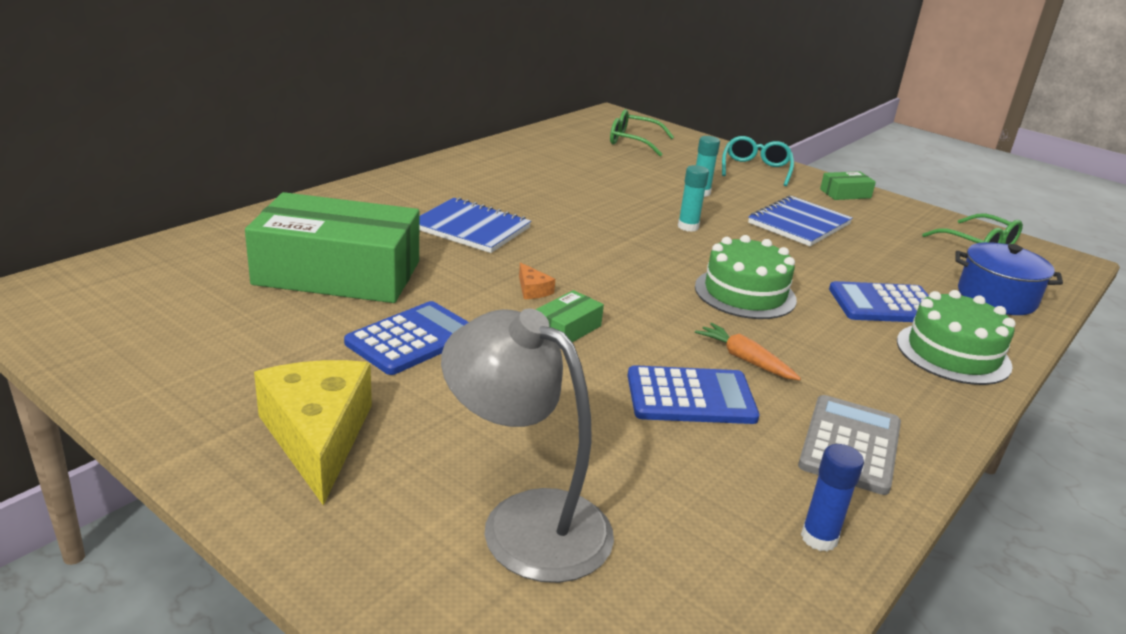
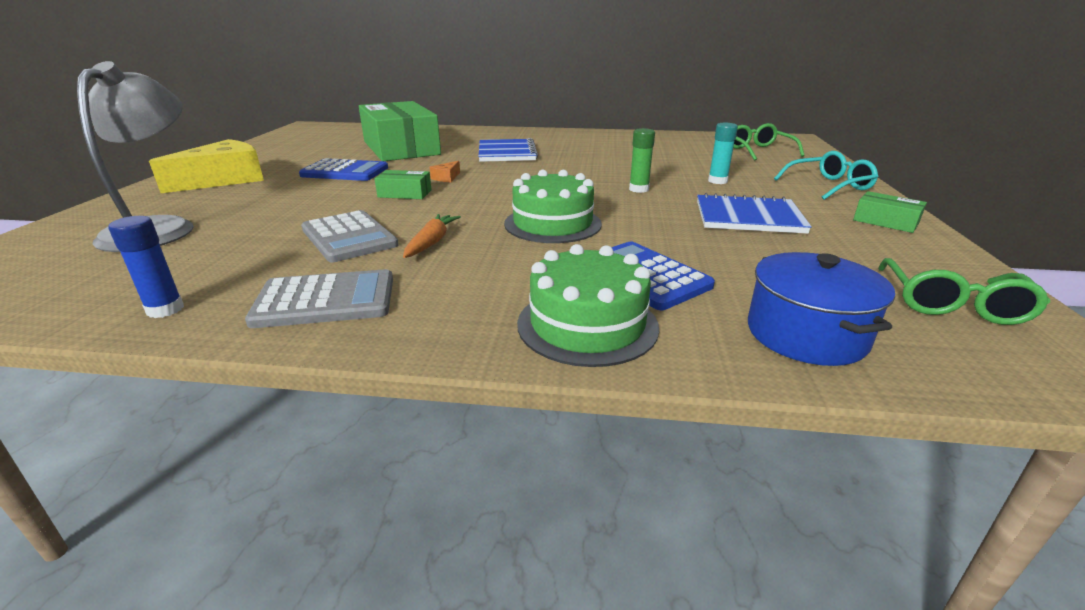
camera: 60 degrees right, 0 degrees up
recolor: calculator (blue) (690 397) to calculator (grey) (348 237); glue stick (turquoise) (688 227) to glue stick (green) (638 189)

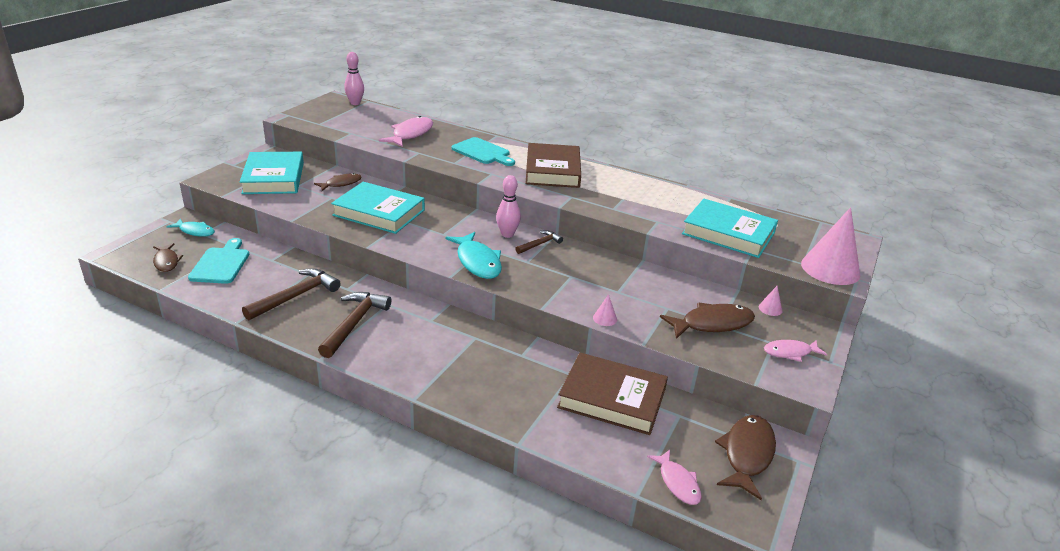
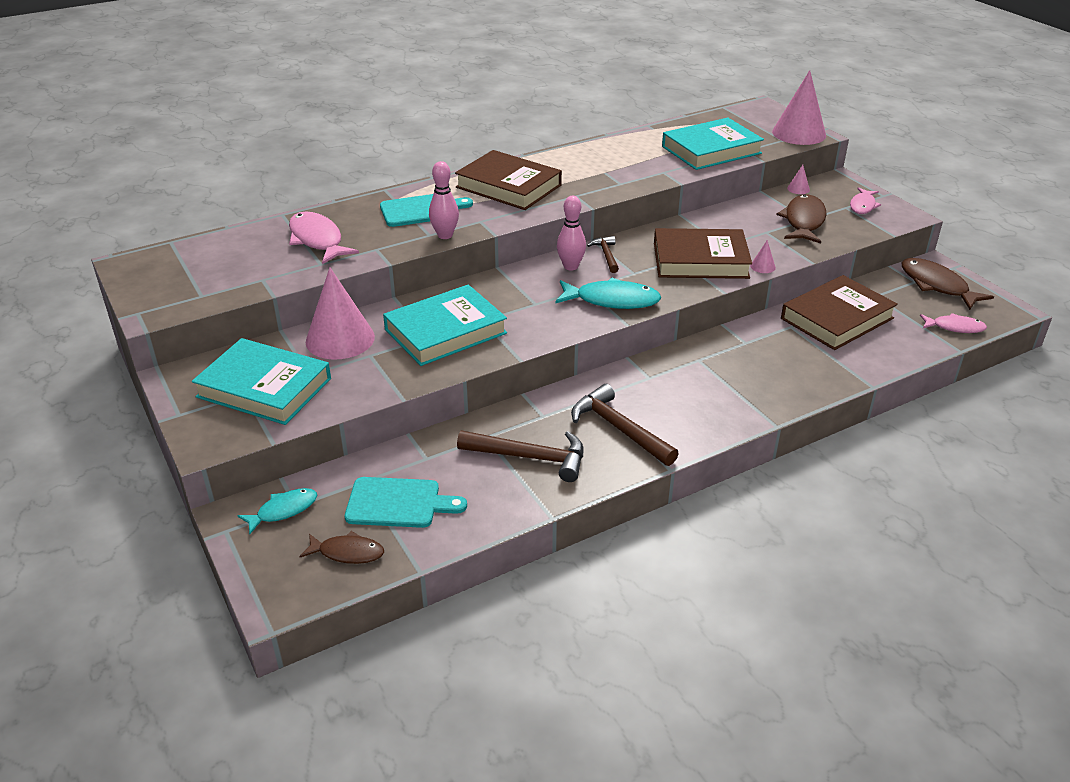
camera: 55 degrees left, 5 degrees up
insert: book (brown) (700 260)
move: bowling pin (pink) (355 103) to (445 235)
replace: fish (brown) (341 184) to cone (pink) (340 339)
rotate: cutting board (turquoise) (221 264) = (398 503) 150 degrees clockwise; hammer (brown) (296 296) = (530 457) 120 degrees clockwise

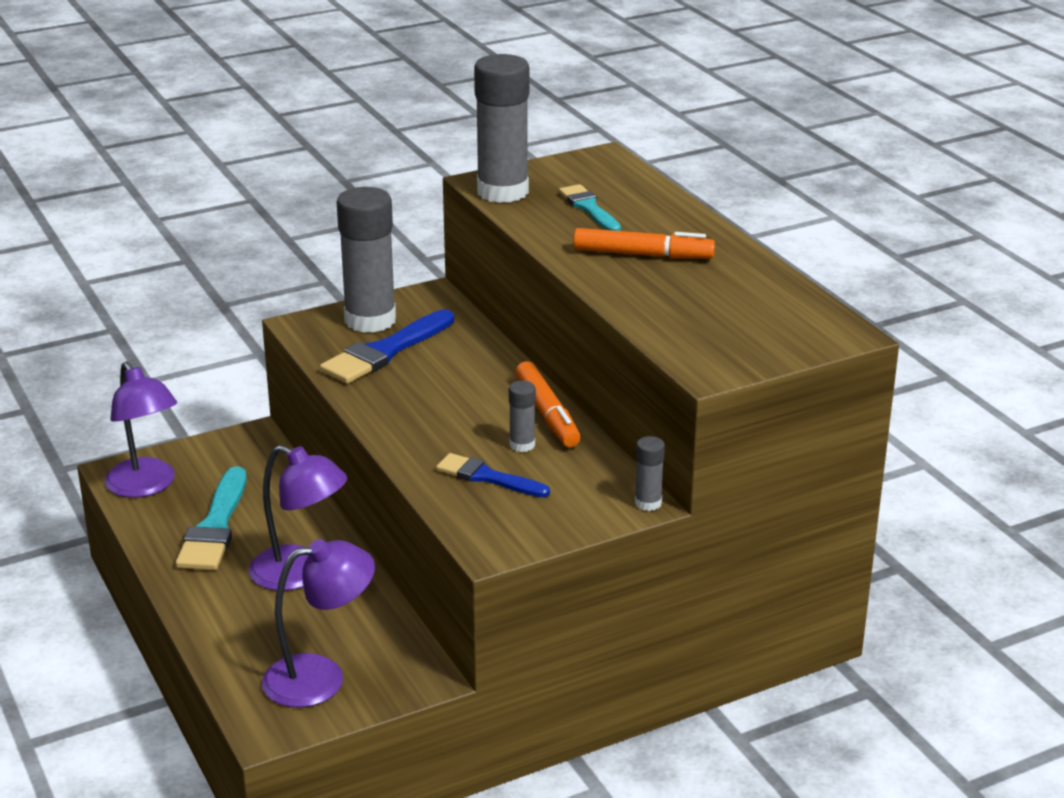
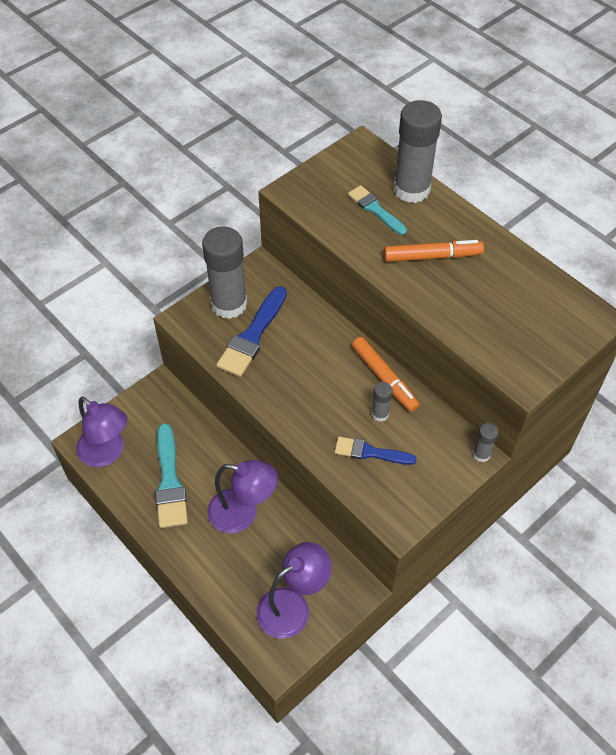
camera: 15 degrees left, 25 degrees up
move: glue stick (grey) (502 192) to (411 189)

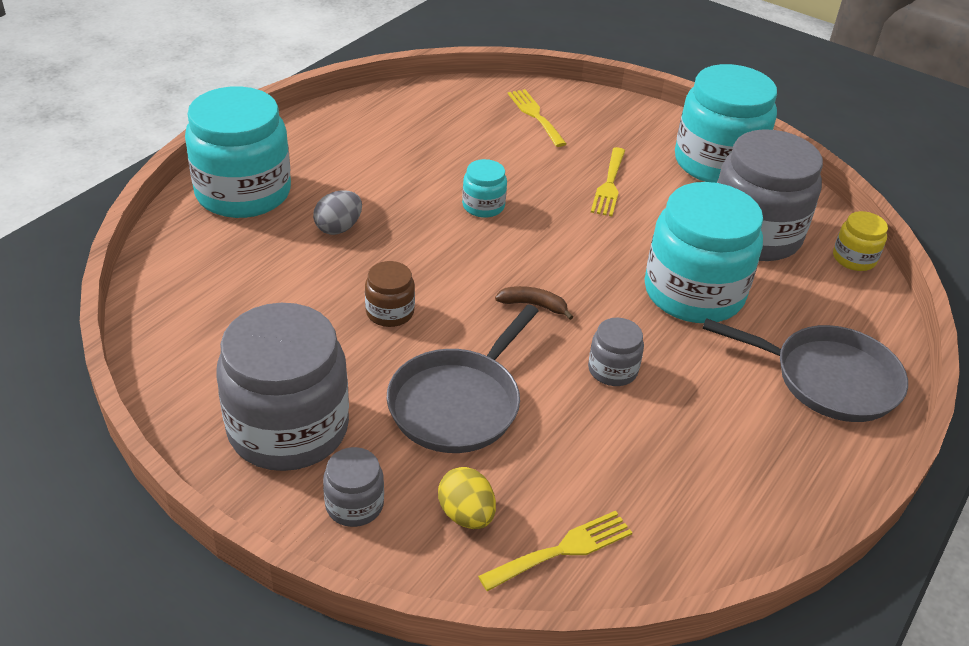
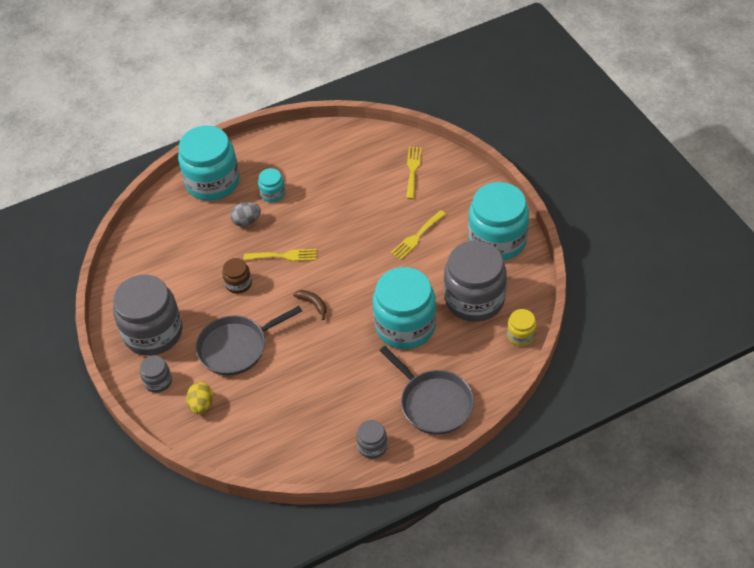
camera: 35 degrees right, 10 degrees up
move: jar (turquoise) (483 206) to (273 193); fork (yellow) (563 549) to (284 256); jar (grey) (612 370) to (372 446)

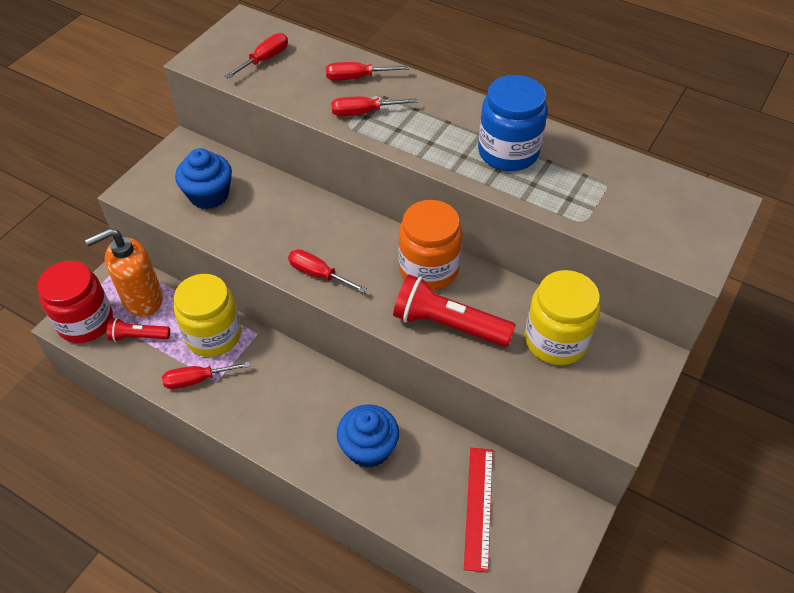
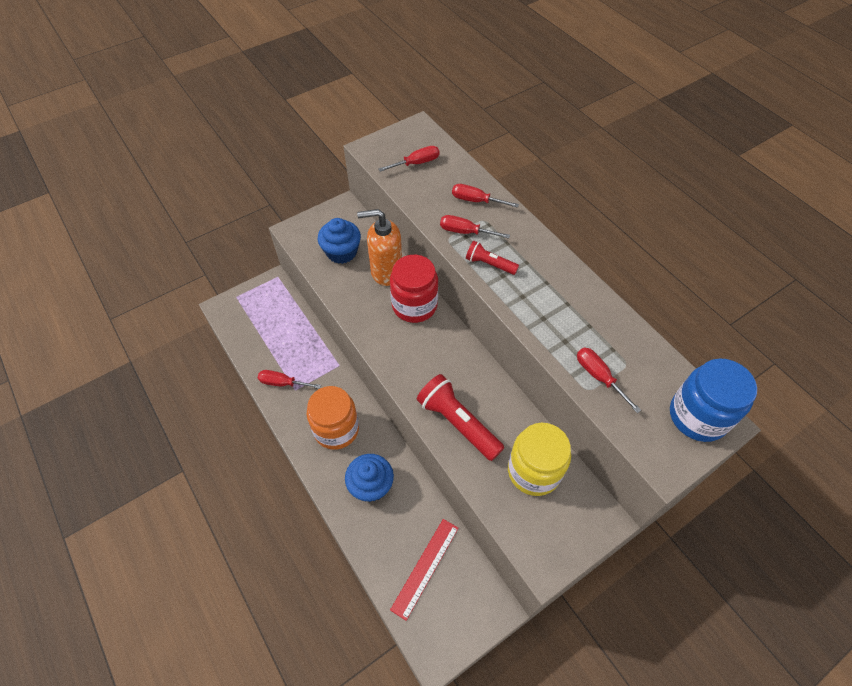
camera: 25 degrees right, 5 degrees up
delete: jar (yellow) (213 335)
move: jar (red) (85 322) to (414 305); soap dispenser (orange) (142 299) to (386 271); flashlight (red) (138 336) to (489 264); screwdriver (red) (318 274) to (599 376); jar (orange) (428 269) to (336 429); jar (blue) (508 152) to (697 416)

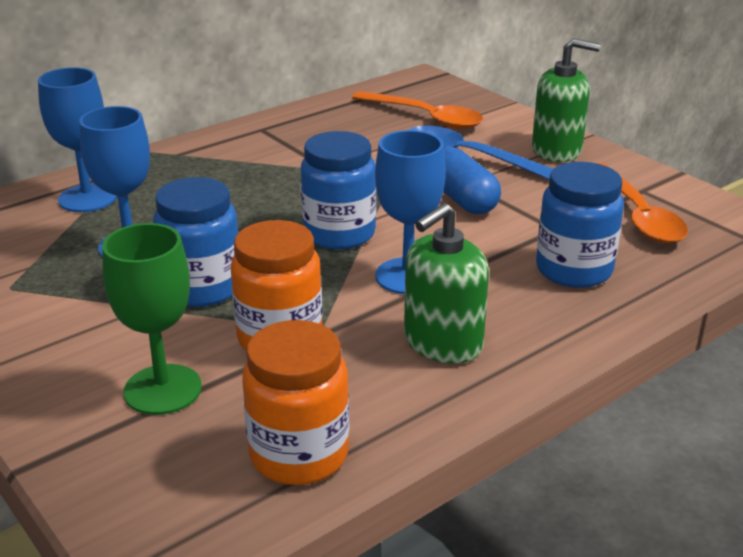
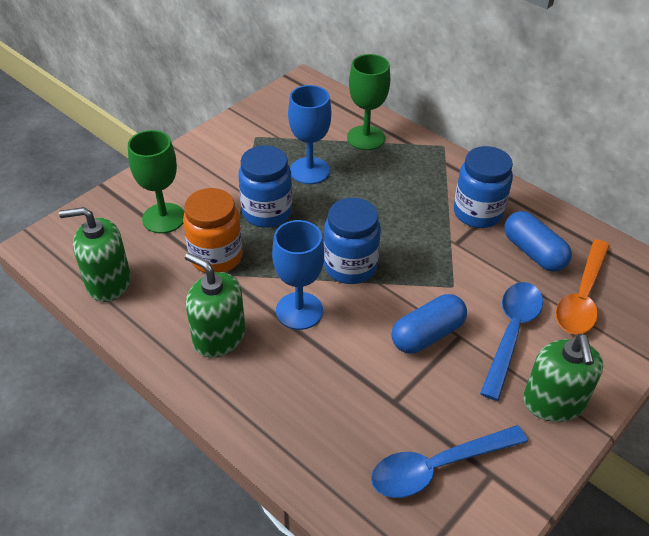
camera: 80 degrees right, 15 degrees up
insert: capsule (blue) (533 252)
move: jar (blue) (573 270) to (477 213)
replace: jar (orange) (299 455) to soap dispenser (green) (108 282)
recolor: goblet (blue) (87 198) to goblet (green) (366 138); spoon (orange) (638 215) to spoon (blue) (436 467)

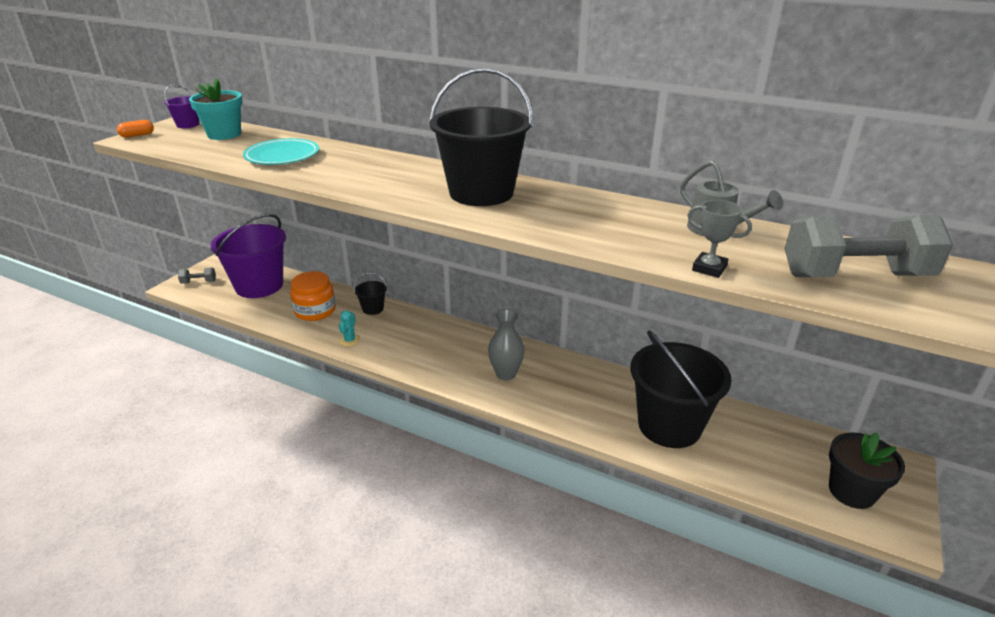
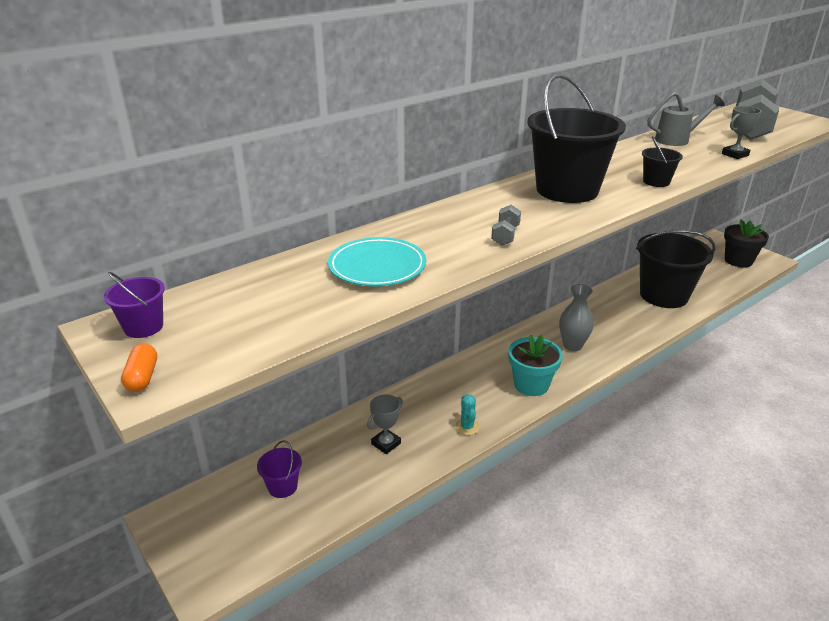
camera: 65 degrees left, 0 degrees up
move: dumbbell (grey) (199 282) to (505 235); flower pot (turquoise) (224 134) to (531 385); bucket (black) (373 309) to (656 182)
replace: jar (orange) (315 311) to trophy (grey) (386 444)
rotate: cactus (turquoise) (350 340) = (467 427) 45 degrees clockwise
resize: bucket (purple) (259 286) = (282 486) x0.43

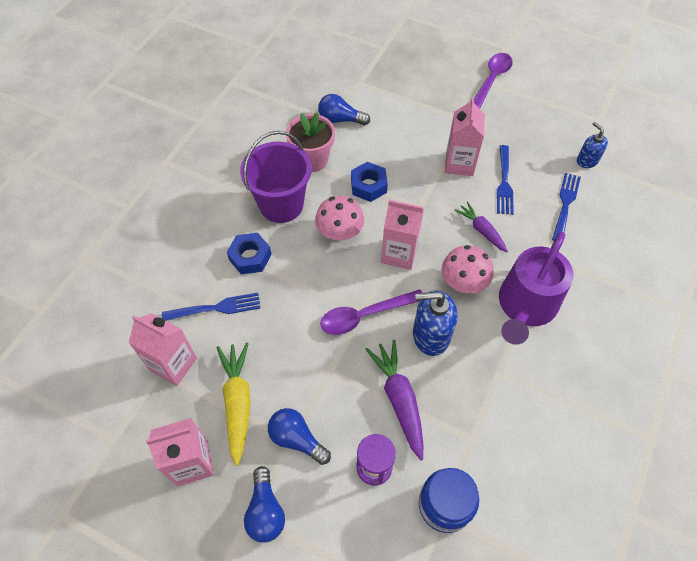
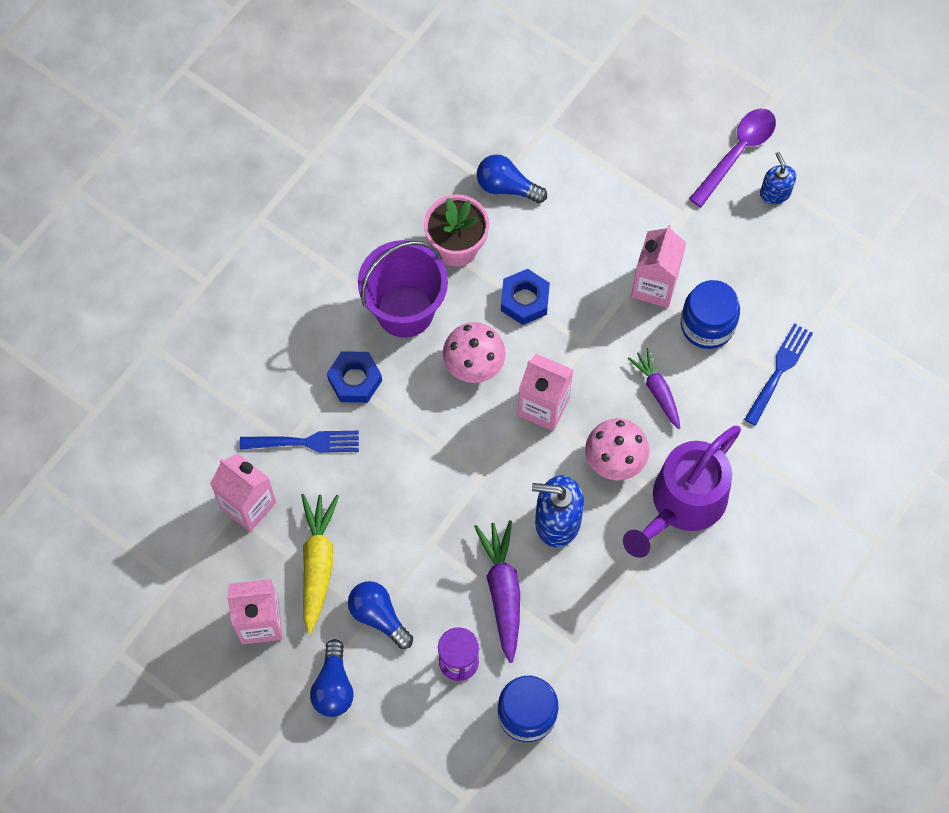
camera: 10 degrees right, 10 degrees up
delete: spoon (purple) (365 315)
move: soap dispenser (blue) (587 161) to (775 192)
replace: fork (blue) (504 182) to jar (blue) (707 325)

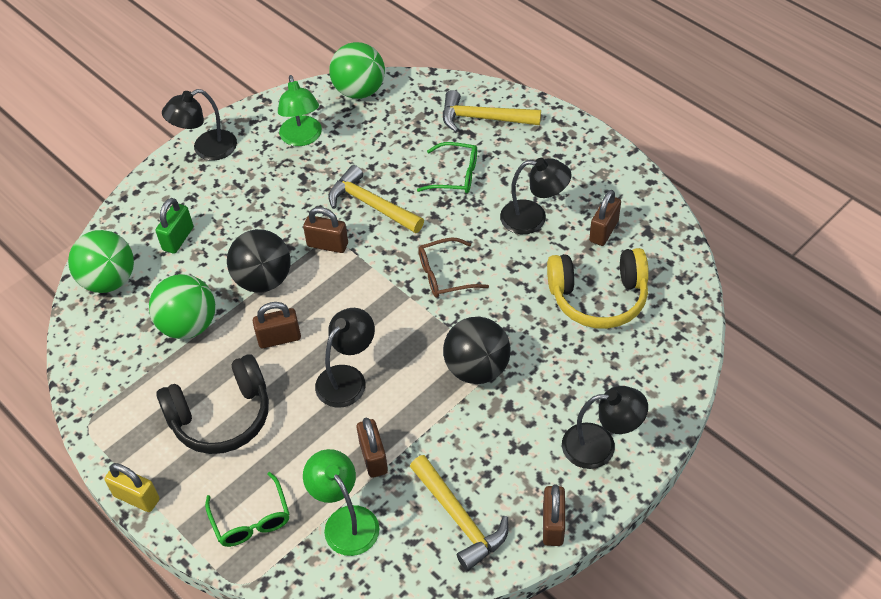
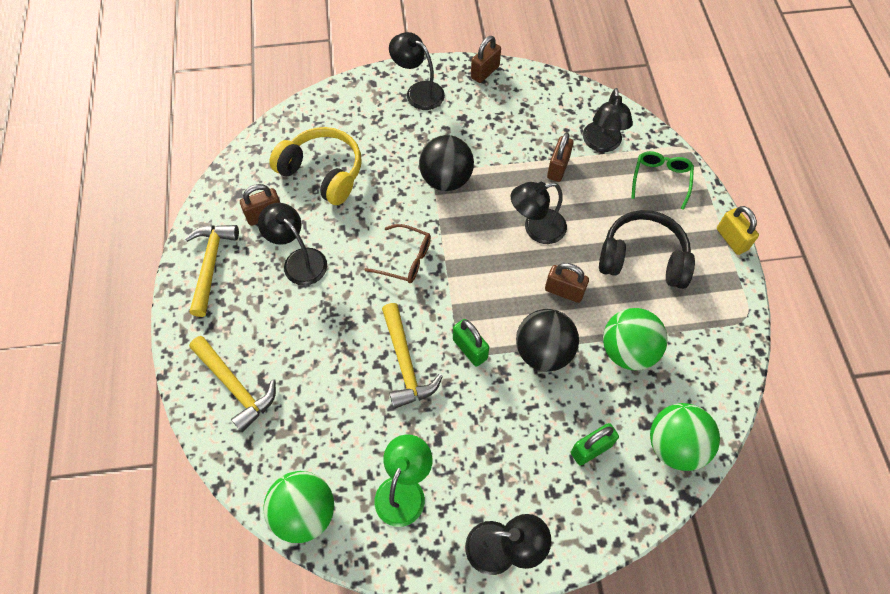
camera: 145 degrees left, 10 degrees up
delete: glasses (green) (455 175)
move: hammer (yellow) (459 518) to (211 265)
recolor: padlock (brown) (327 245) to padlock (green) (470 349); lamp (green) (345 521) to lamp (black) (602 144)

